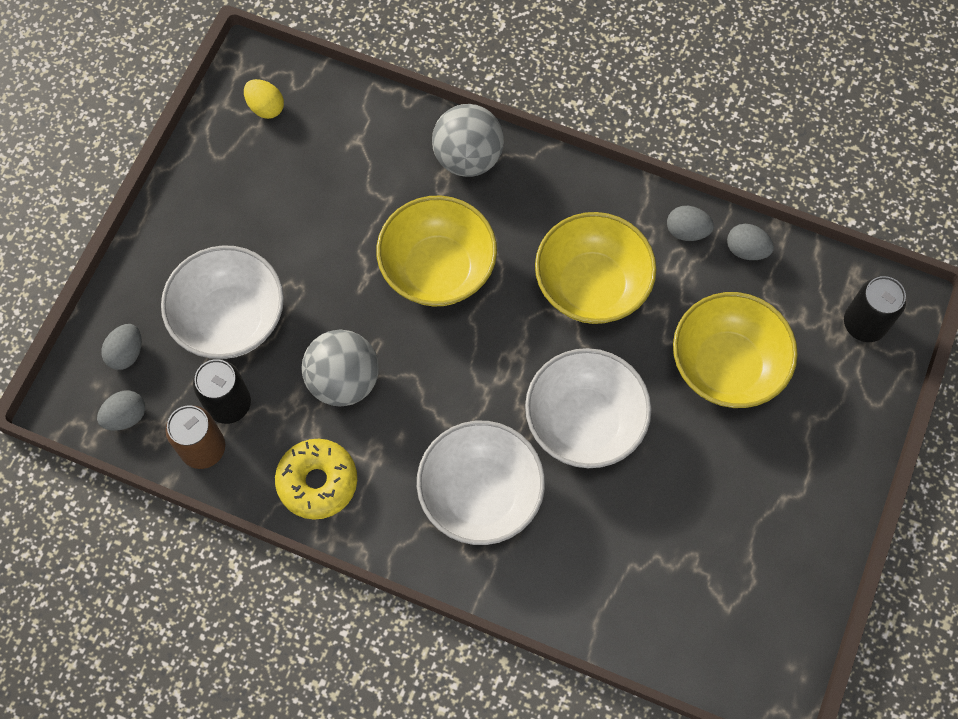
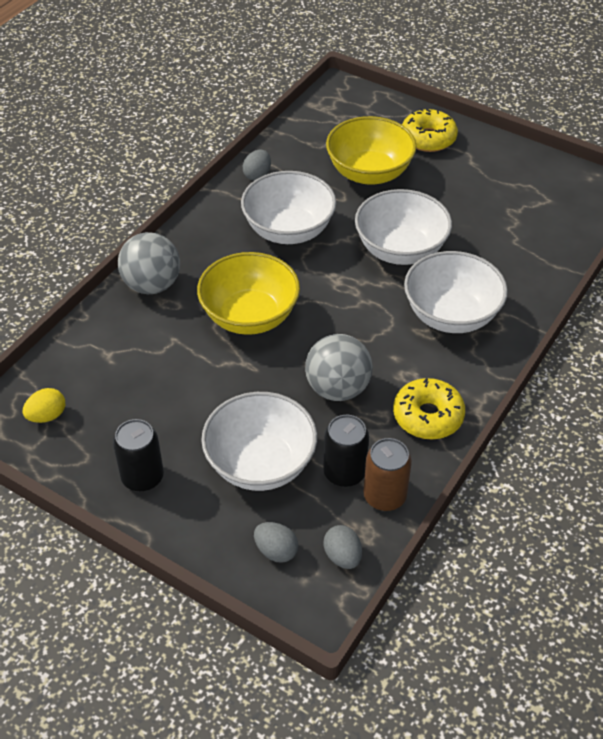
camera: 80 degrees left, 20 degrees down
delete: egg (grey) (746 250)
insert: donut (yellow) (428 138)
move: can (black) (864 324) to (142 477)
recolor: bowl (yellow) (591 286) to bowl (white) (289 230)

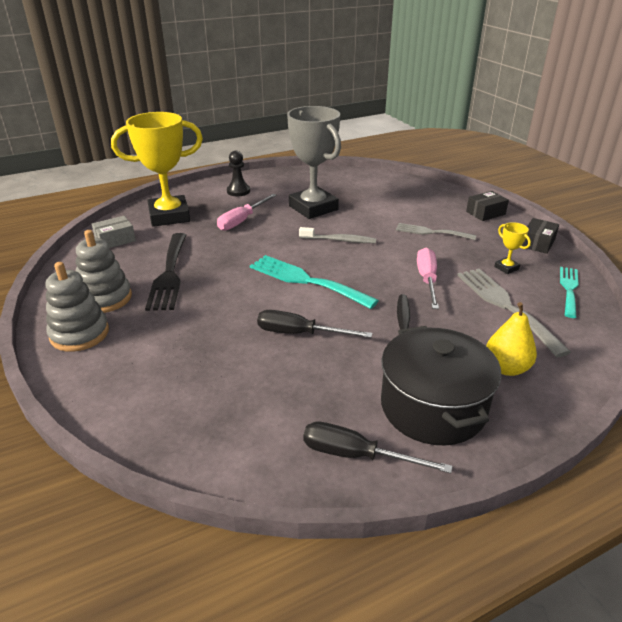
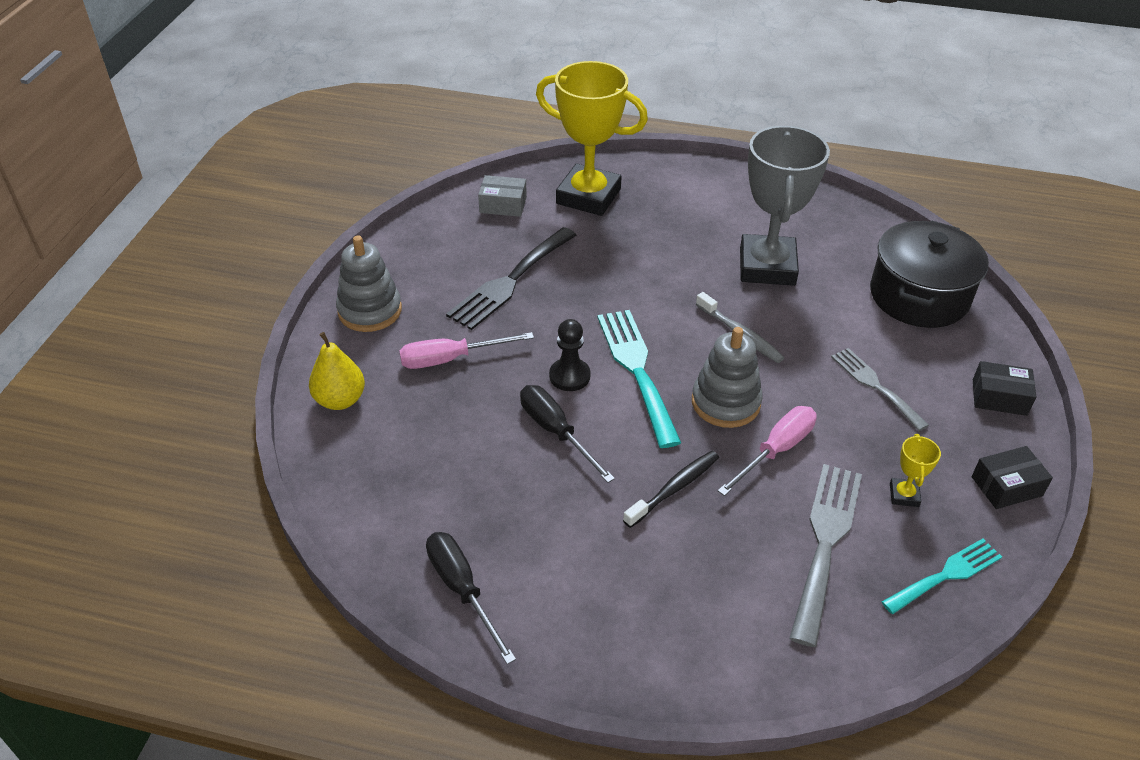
camera: 40 degrees right, 10 degrees up
move: stacking toy (grey) (105 298) to (725 402); screwdriver (pink) (242 221) to (451 359); pawn (black) (238 191) to (569 376); pot (black) (433 407) to (919 296); pear (yellow) (506 368) to (340 400)

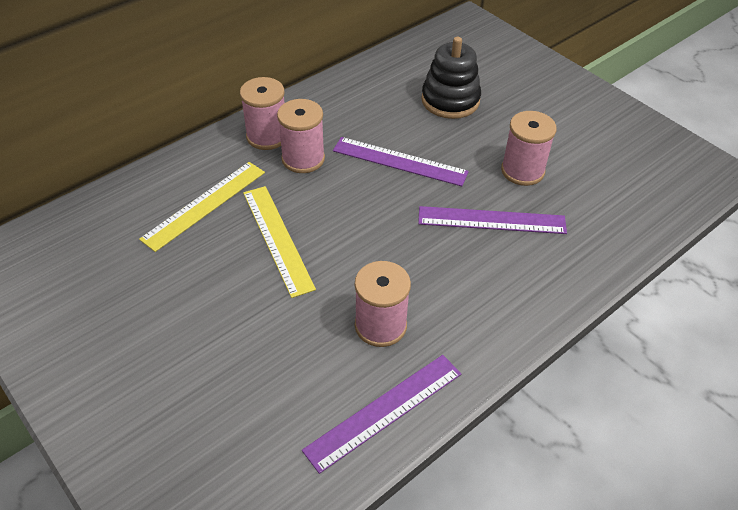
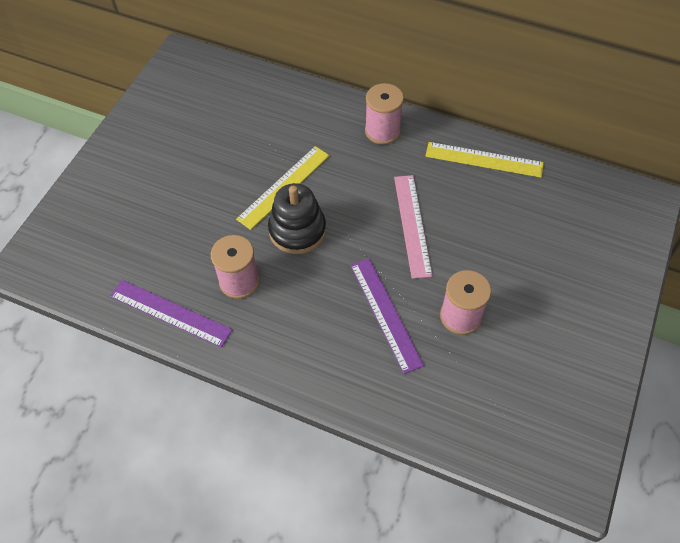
camera: 65 degrees right, 10 degrees up
delete: spool (pink) (303 159)
move: ruler (yellow) (204 205) to (484 159); stacking toy (black) (450 100) to (297 230)
recolor: ruler (purple) (399 161) to ruler (pink) (412 225)

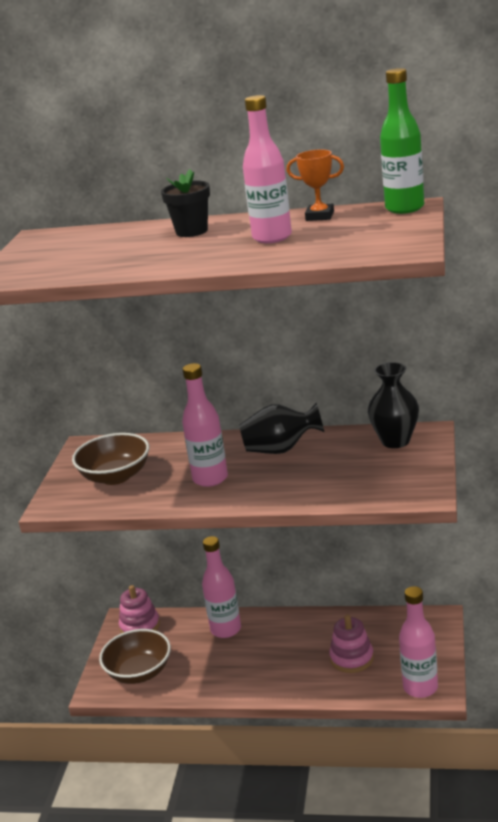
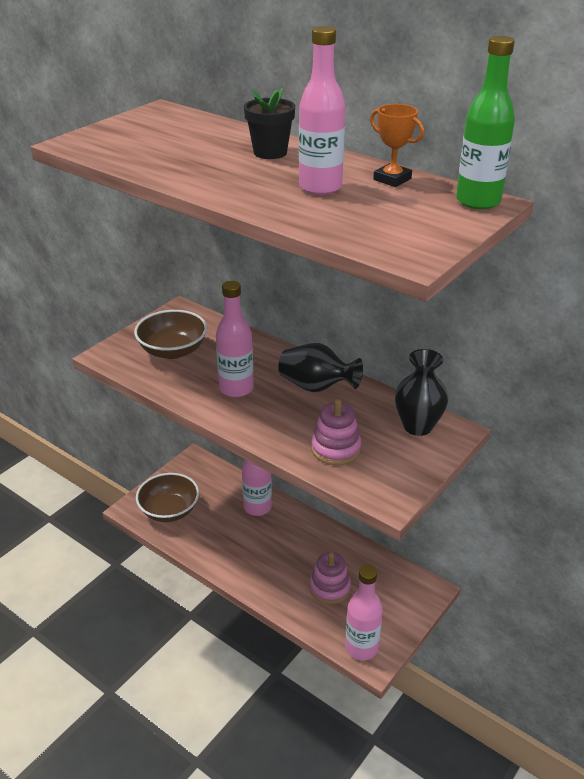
camera: 25 degrees right, 10 degrees up
move: stacking toy (pink) (140 626) to (335 449)

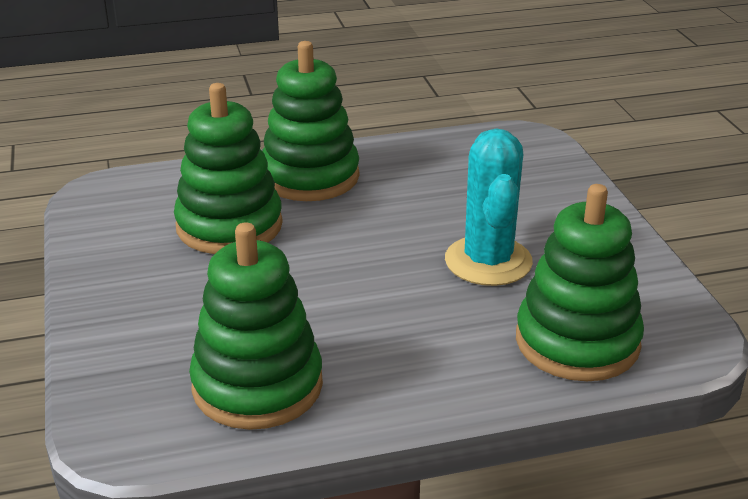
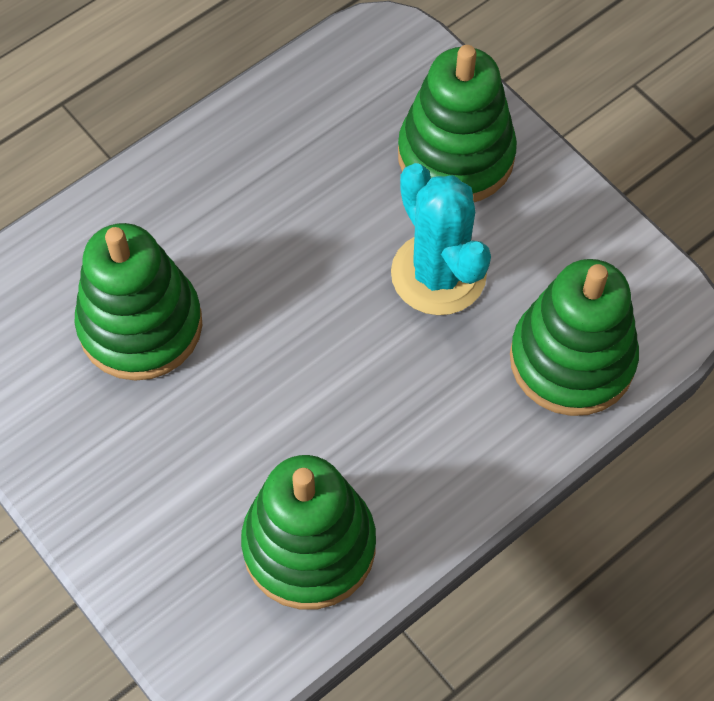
camera: 25 degrees left, 30 degrees up
move: stacking toy (green) (310 177) to (456 156)

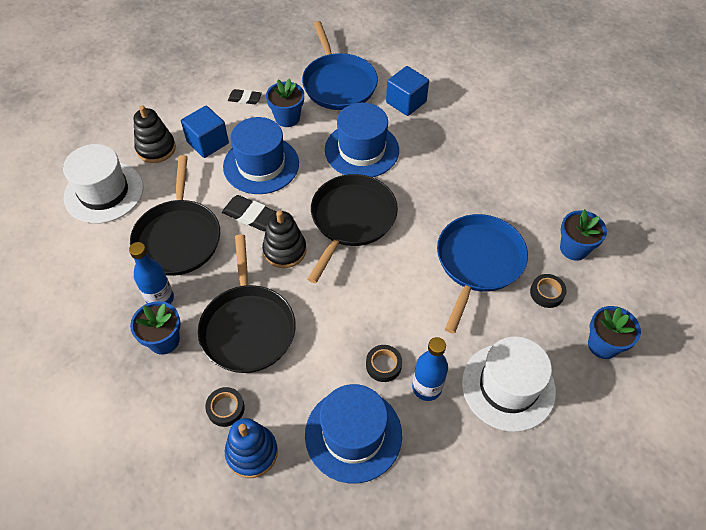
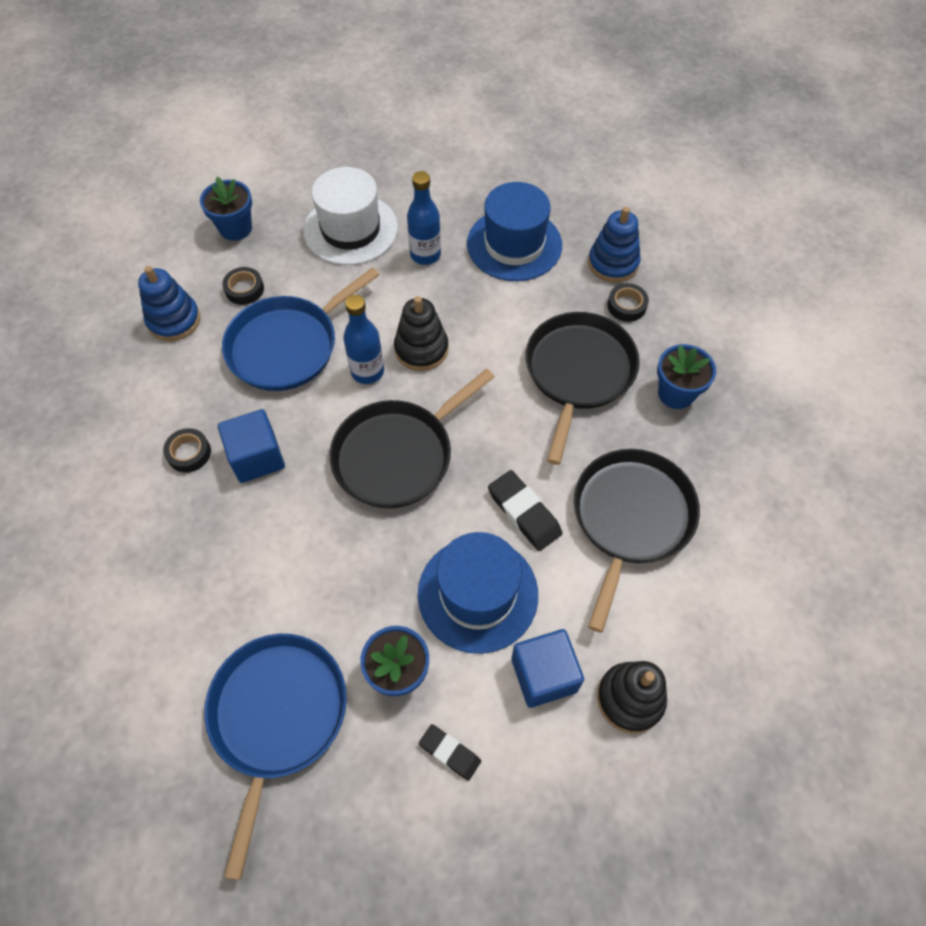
camera: 155 degrees left, 5 degrees up
delete: hat (white) (104 192); hat (blue) (361 150)
move: bottle (blue) (160 299) to (367 371); stacking toy (black) (284 250) to (421 349); tape (black) (383 365) to (189 453); cube (blue) (406 102) to (257 457)
replace: flower pot (blue) (574 248) to stacking toy (blue) (174 320)

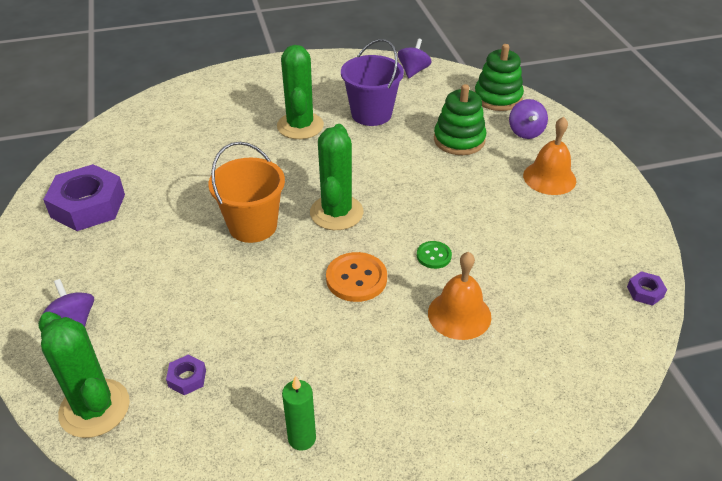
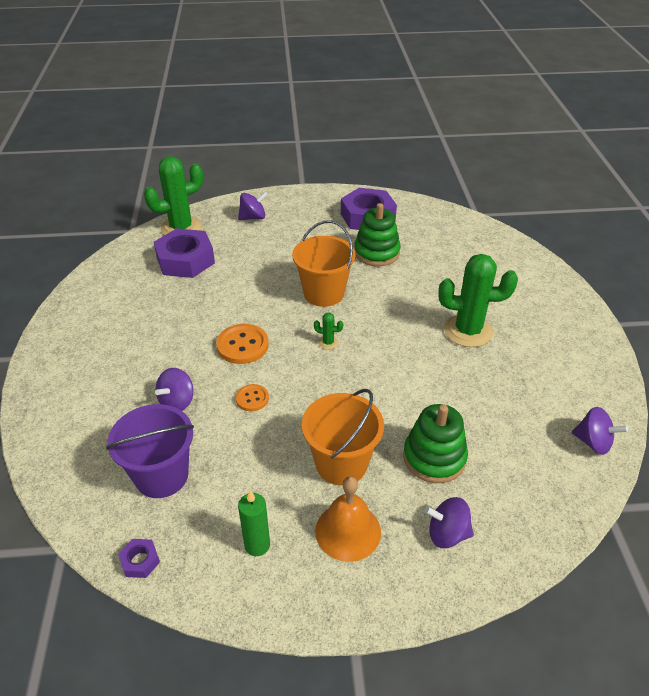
camera: 100 degrees right, 0 degrees up
insert: bucket (orange) (341 463)
move: candle (green) (302 438) to (257 545); bucket (purple) (371 114) to (161 476); stacking toy (green) (497 98) to (376 253)
replace: bell (orange) (459 314) to spinning top (purple) (177 402)
recolor: button (green) (433 256) to button (orange) (252 398)
resize: nut (purple) (187 378) = (185 260) x2.32; cactus (green) (336 213) = (328 342) x0.41

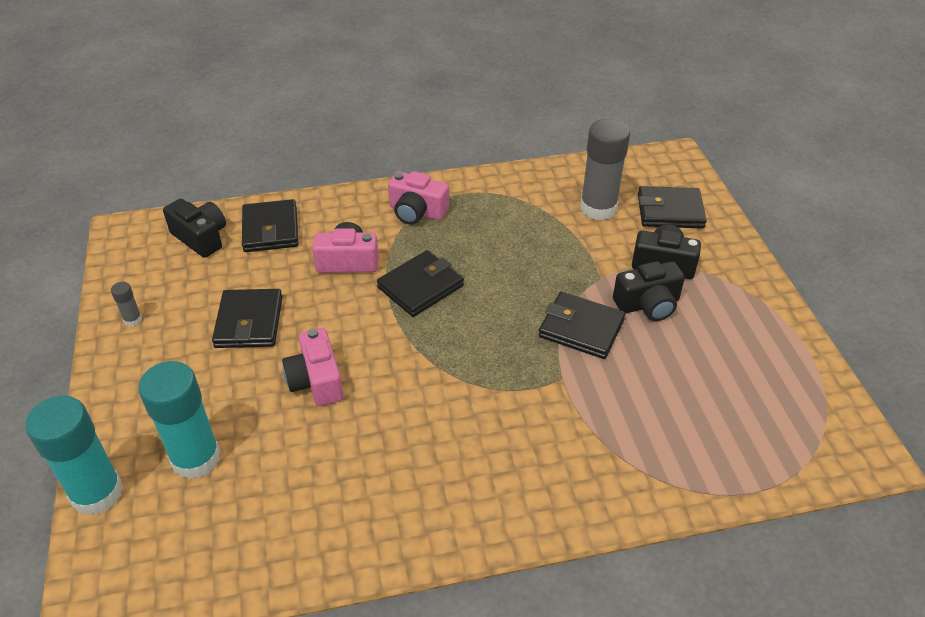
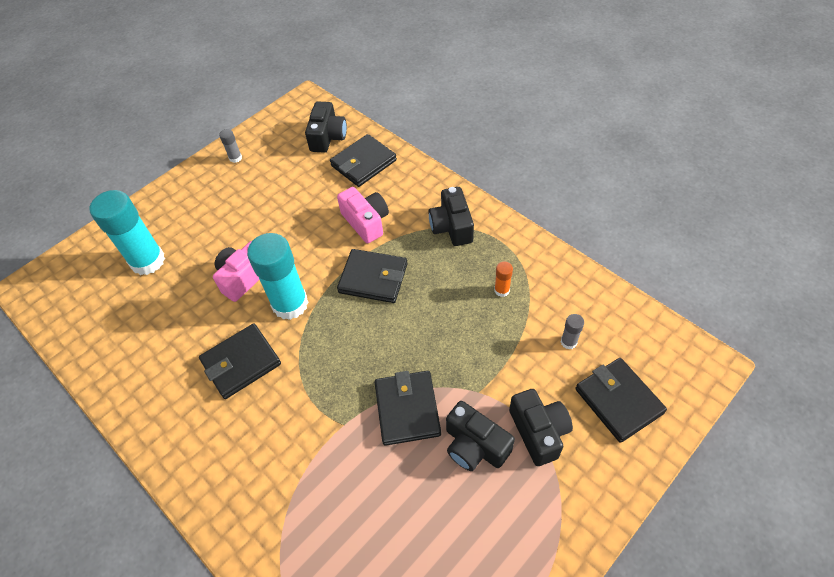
camera: 60 degrees right, 10 degrees up
insert: glue stick (orange) (502 290)
move: glue stick (turquoise) (97 493) to (290 304); wallet (black) (249 322) to (241 363)
recolor: camera (pink) (417 212) to camera (black) (451 227)
resize: glue stick (grey) (598 208) = (568 342) x0.42

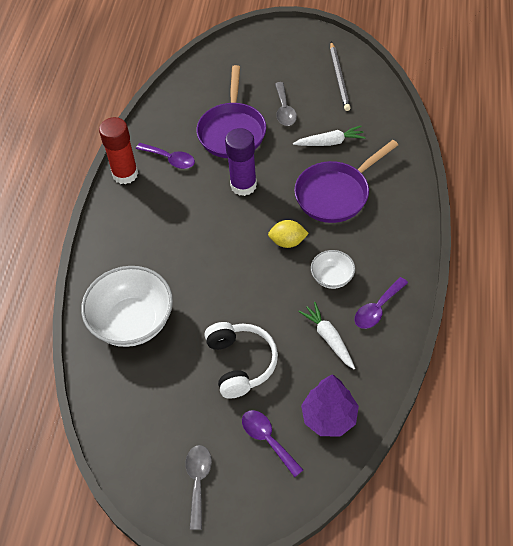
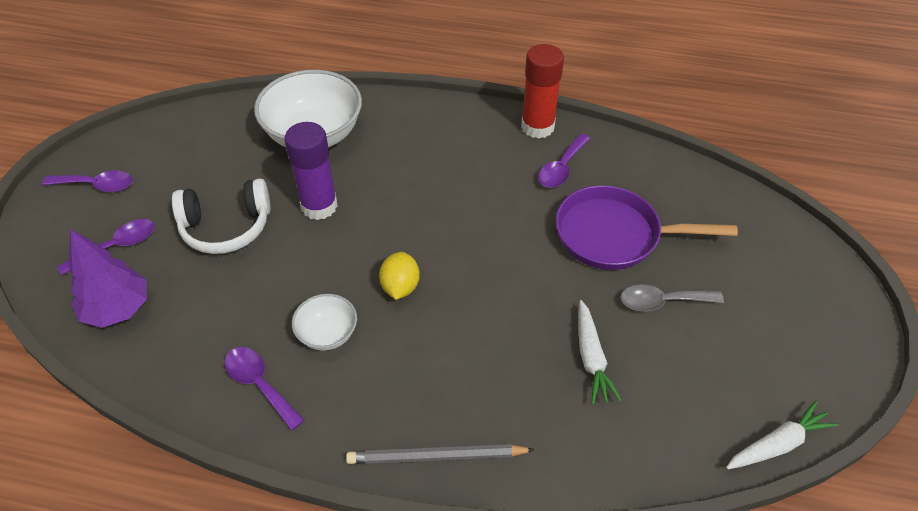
camera: 90 degrees right, 5 degrees down
delete: pan (purple) (335 194)
move: glue stick (purple) (243 185) to (319 206); carrot (white) (329 338) to (777 444); pencil (grey) (339 78) to (436 457)
recolor: spoon (grey) (198 481) to spoon (purple) (97 185)

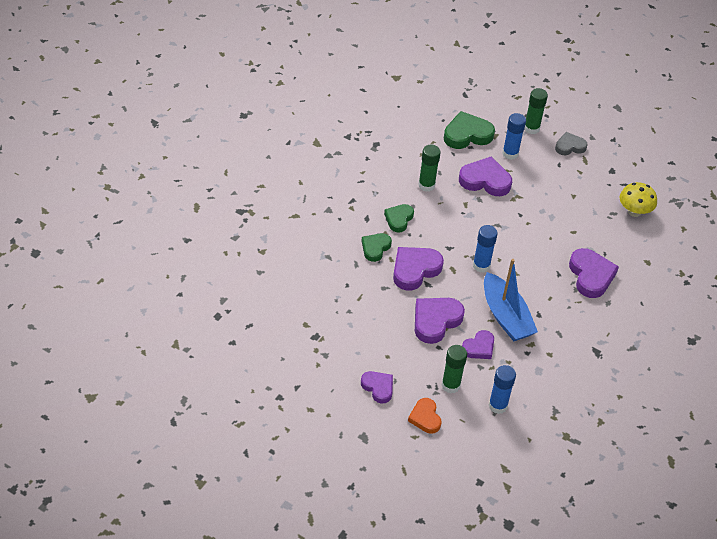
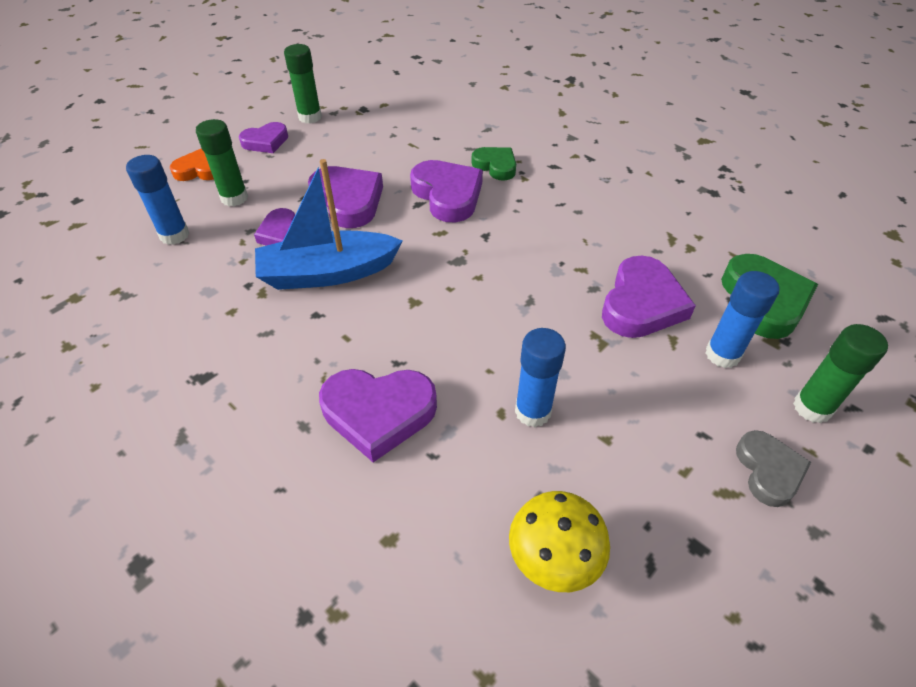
camera: 105 degrees right, 0 degrees up
delete: heart (green) (399 219)
move: glue stick (green) (426 185) to (310 117); glue stick (blue) (481 266) to (533 411)

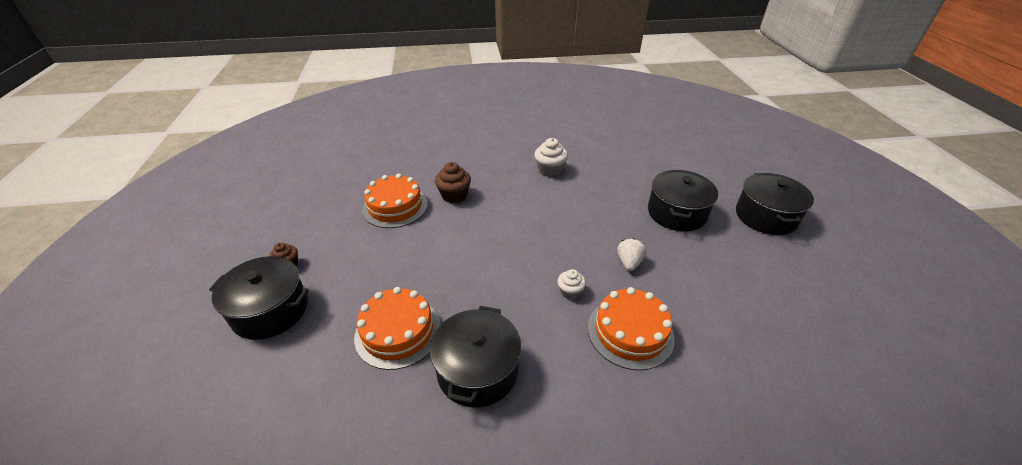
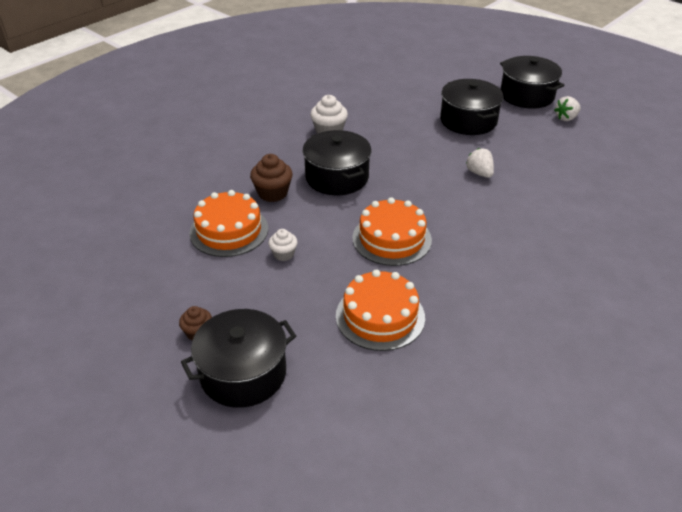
camera: 40 degrees left, 0 degrees up
insert: strawberry (white) (566 118)
move: pot (black) (477 370) to (337 177); cupcake (white) (570 292) to (283 254); cake (orange) (630 332) to (392 239)

